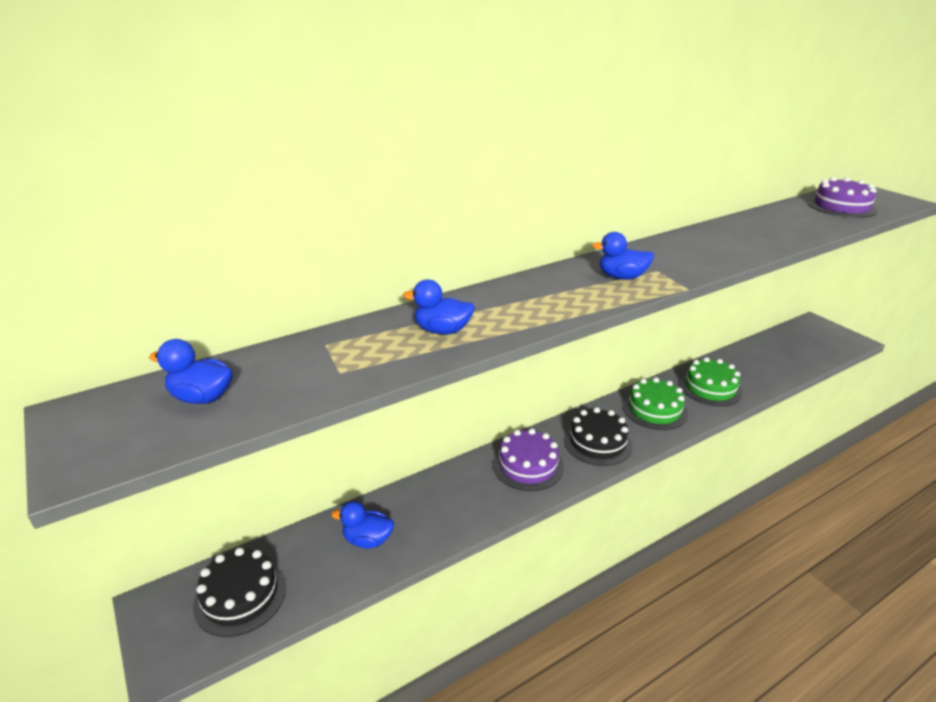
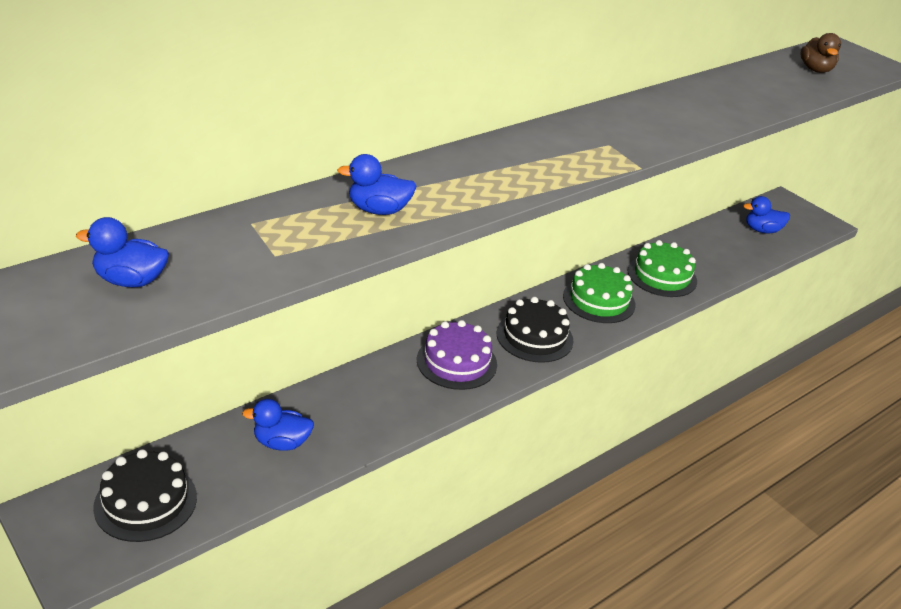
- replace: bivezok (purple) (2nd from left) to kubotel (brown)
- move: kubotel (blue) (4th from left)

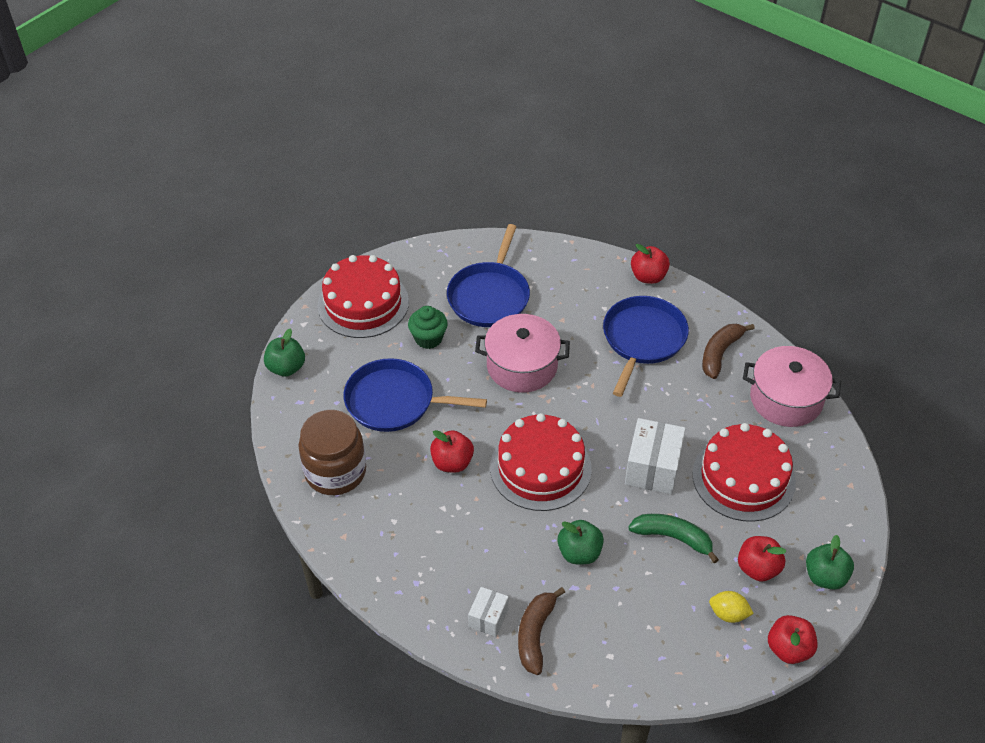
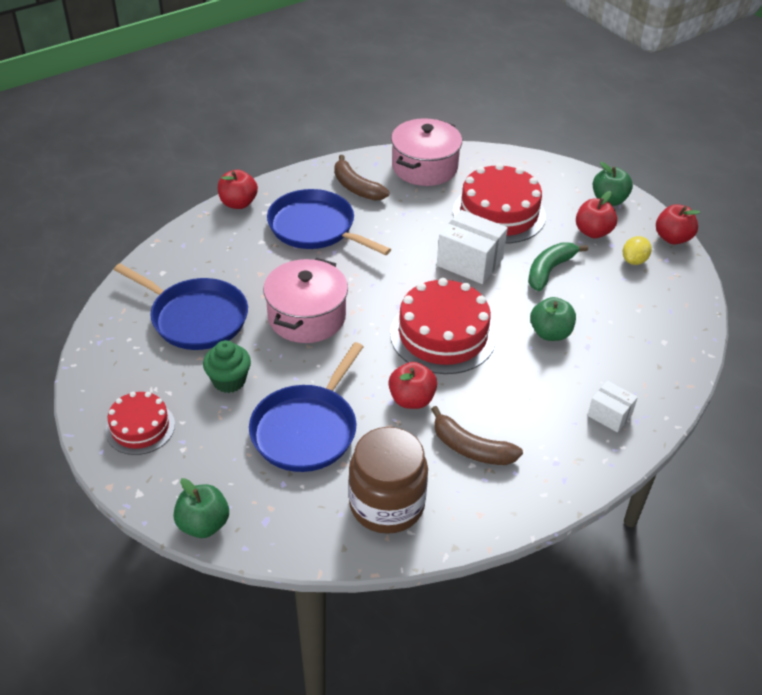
- resize: bivezok (red) (1st from left) x0.59
- move: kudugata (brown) (1st from left in the first image) to kudugata (brown) (2nd from left)

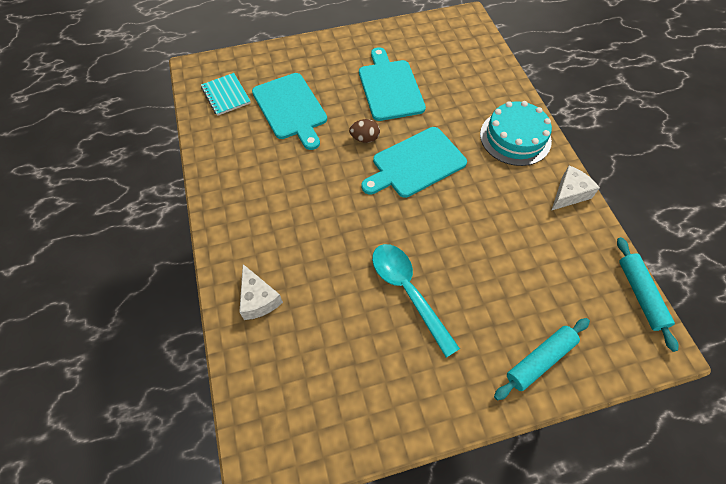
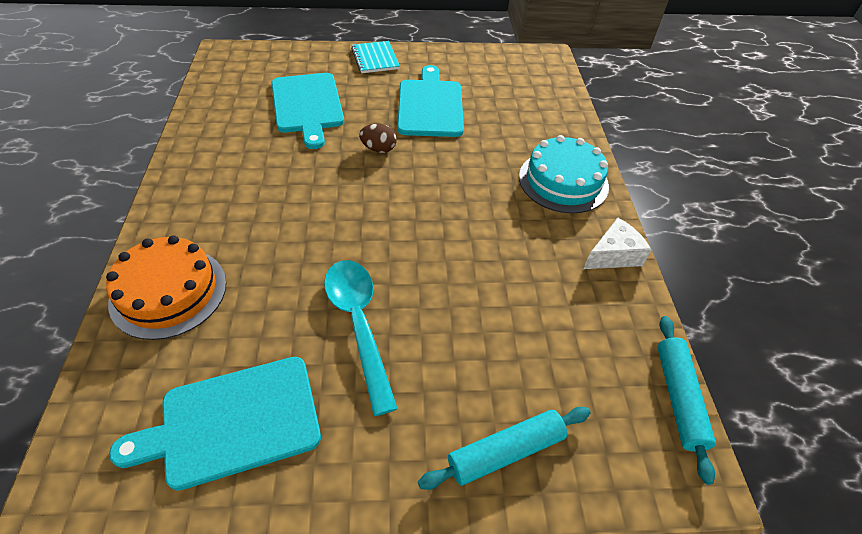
- move: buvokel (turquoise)
- move: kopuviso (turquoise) (3rd from left in the first image) to kopuviso (turquoise) (1st from left)
- replace: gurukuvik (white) (1st from left) to bivezok (orange)

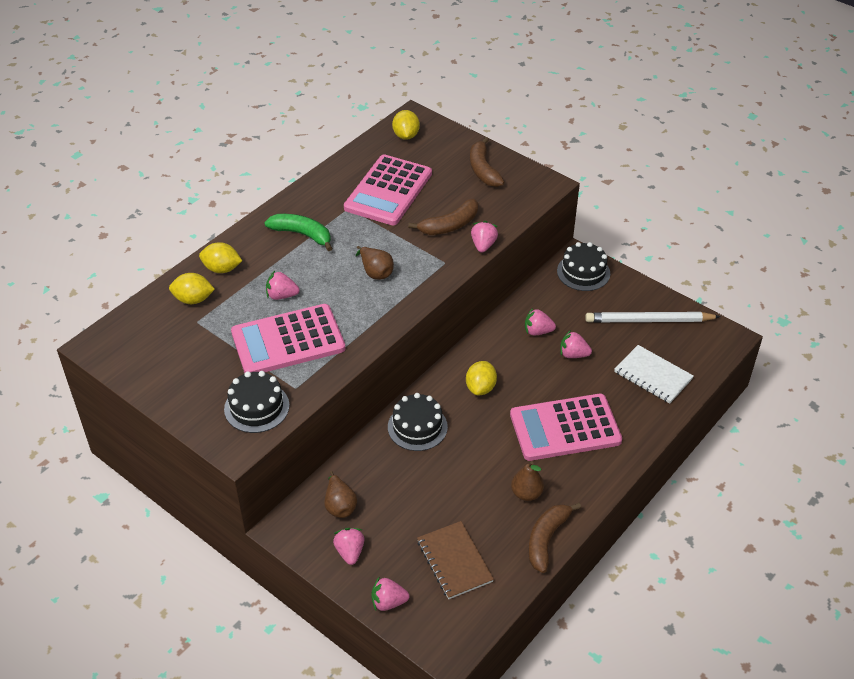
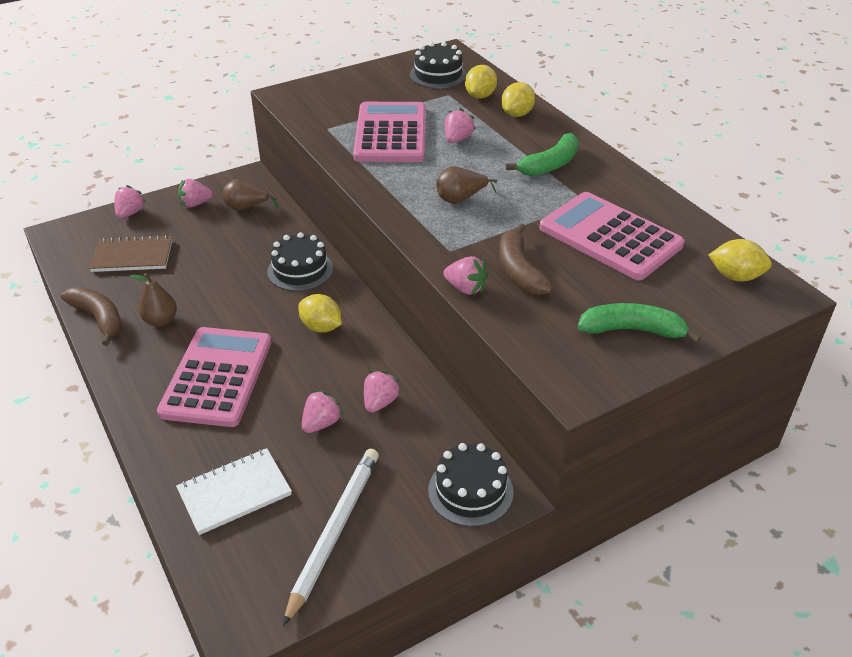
- recolor: kudugata (brown) (2nd from left) to kudugata (green) (2nd from left)
- move: bivezok (black) (1st from left in the first image) to bivezok (black) (2nd from left)
- rotate: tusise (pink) (2nd from left) 150 degrees clockwise

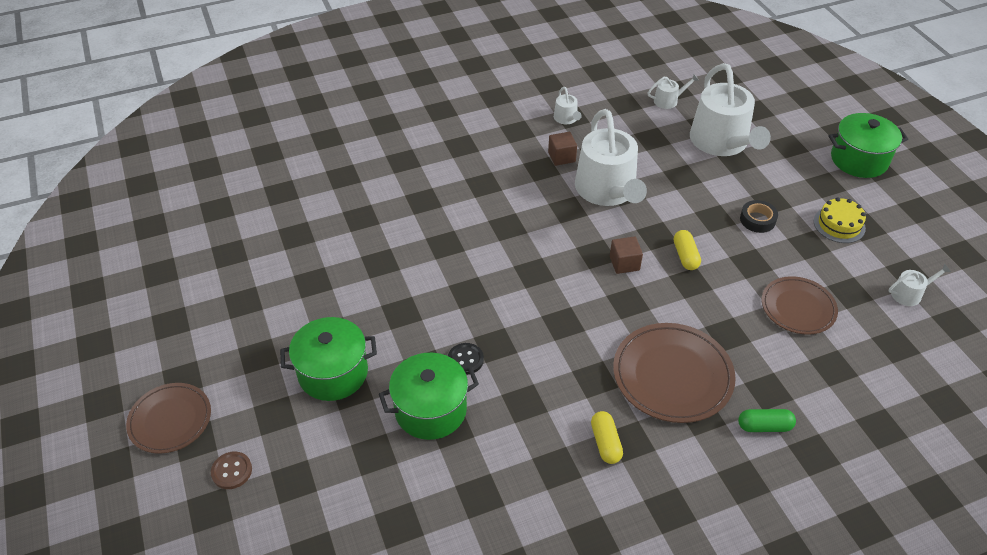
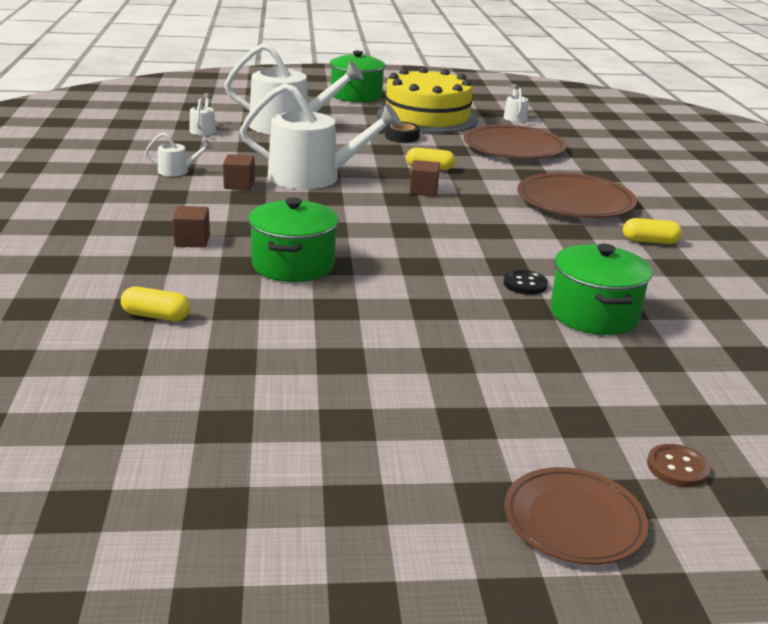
- resize: bivezok (yellow) x2.24
- resize: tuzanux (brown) (3rd from left in the first image) x1.52
- move: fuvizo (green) (1st from left)
- delete: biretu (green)
- insert: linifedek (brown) (1st from left)
- insert: biretu (yellow) (1st from left)

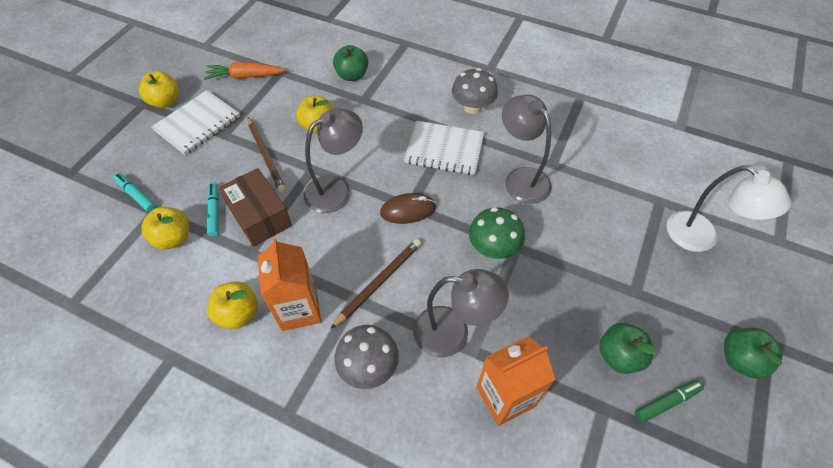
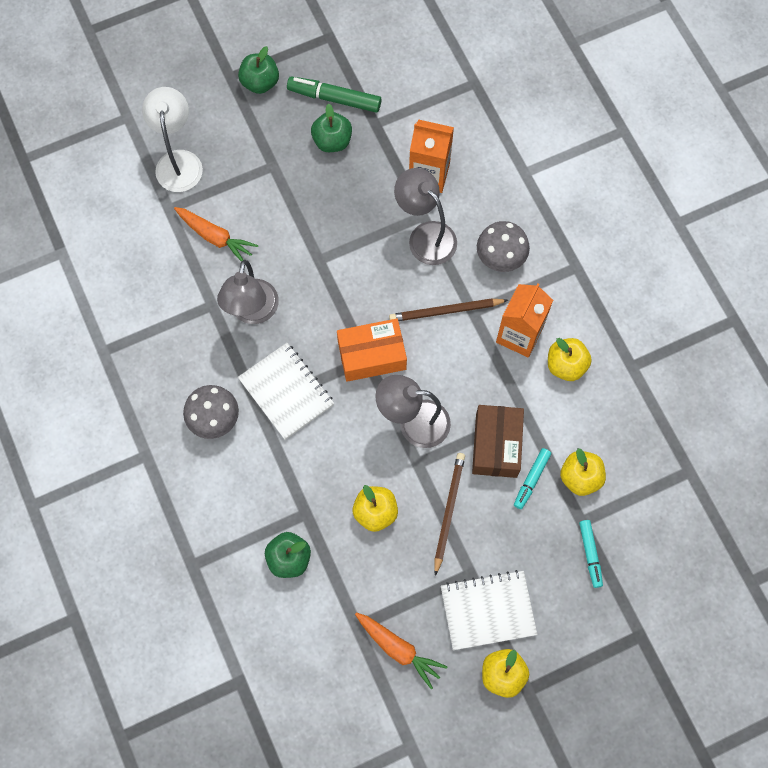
- replace: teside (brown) to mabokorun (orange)
- delete: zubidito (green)
- resize: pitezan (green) x1.59
- insert: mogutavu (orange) (1st from left)

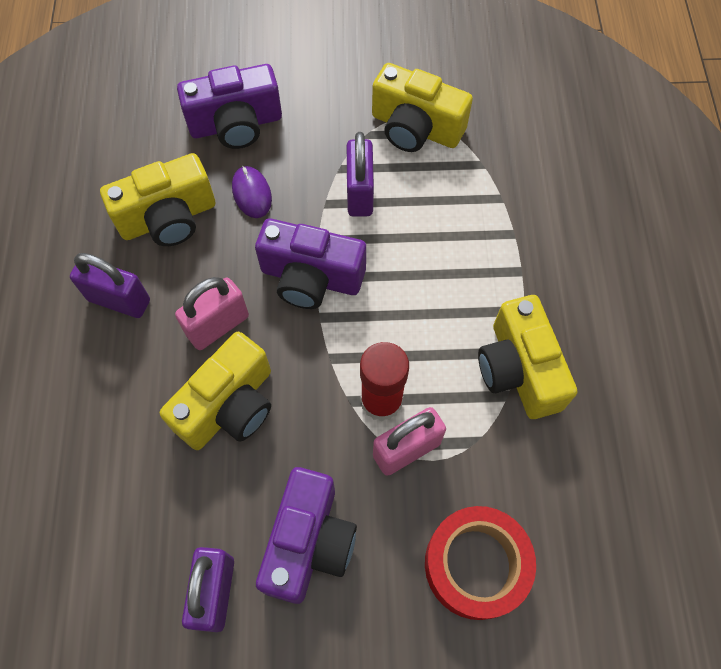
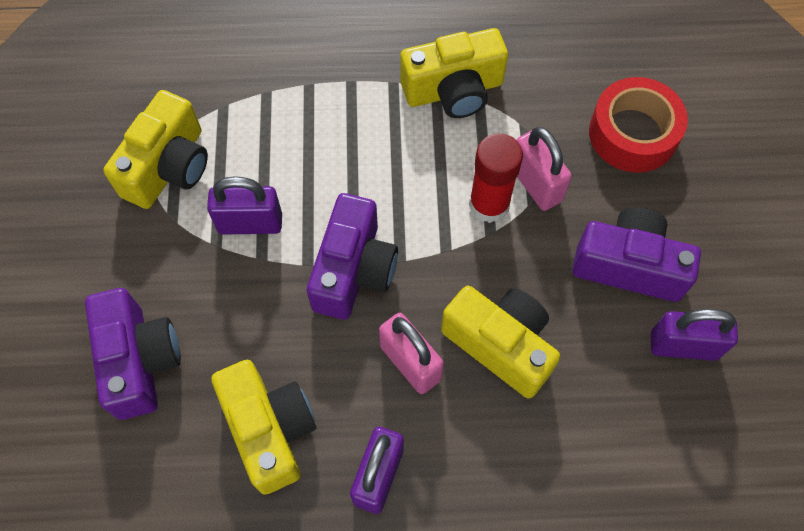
- delete: teside (purple)

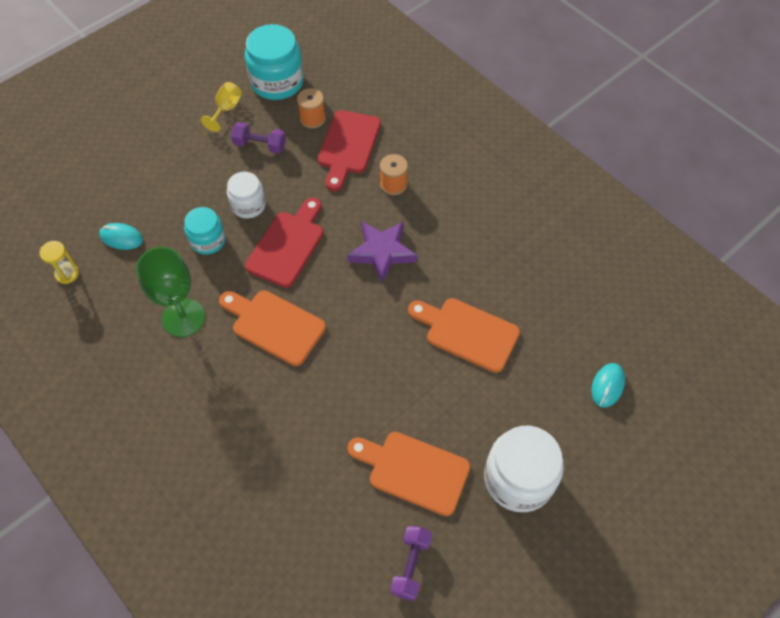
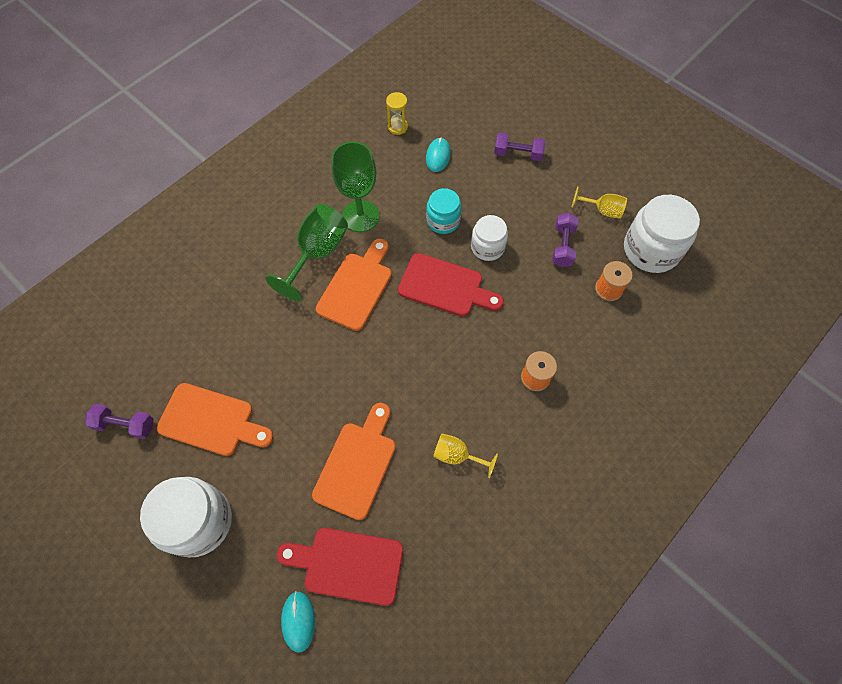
- recolor: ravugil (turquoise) (2nd from left) to ravugil (white) (3rd from left)
- move: kopuviso (red) (2nd from left in the first image) to kopuviso (red) (1st from left)
- delete: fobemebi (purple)
- rotate: teside (turquoise) (2nd from left in the first image) 60 degrees clockwise
- rotate: kopuviso (orange) (2nd from left in the first image) 90 degrees clockwise
- insert: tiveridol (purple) (2nd from left)
- insert: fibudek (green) (1st from left)
- insert: fibudek (yellow) (1st from left)

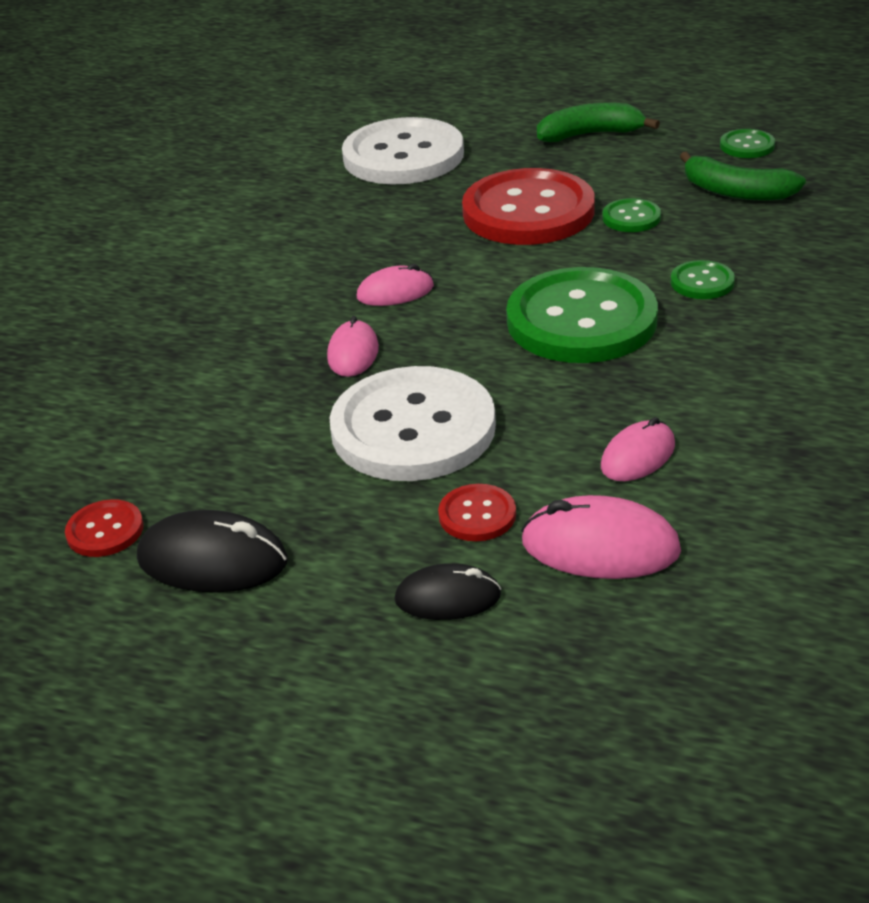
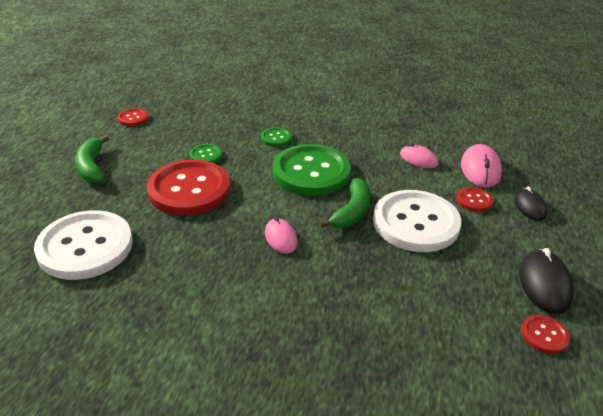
- recolor: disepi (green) (4th from left) to disepi (red) (1st from left)
- move: kudugata (green) (2nd from left)
- delete: teside (pink) (1st from left)

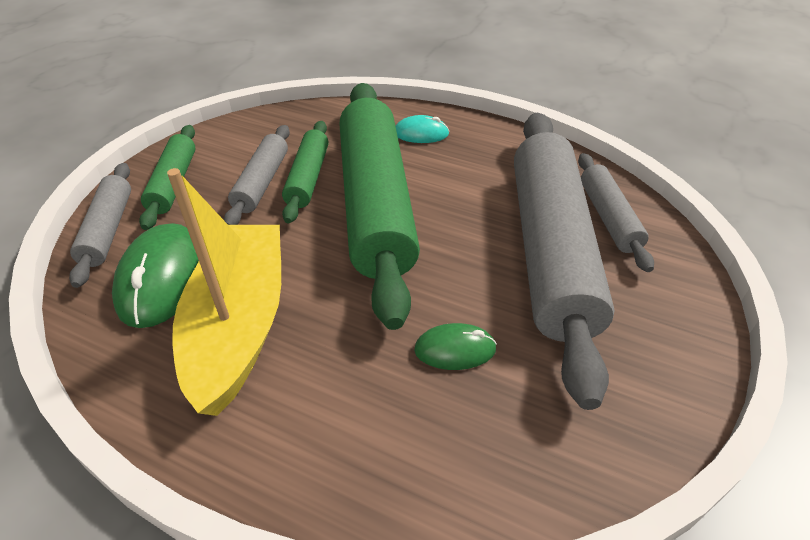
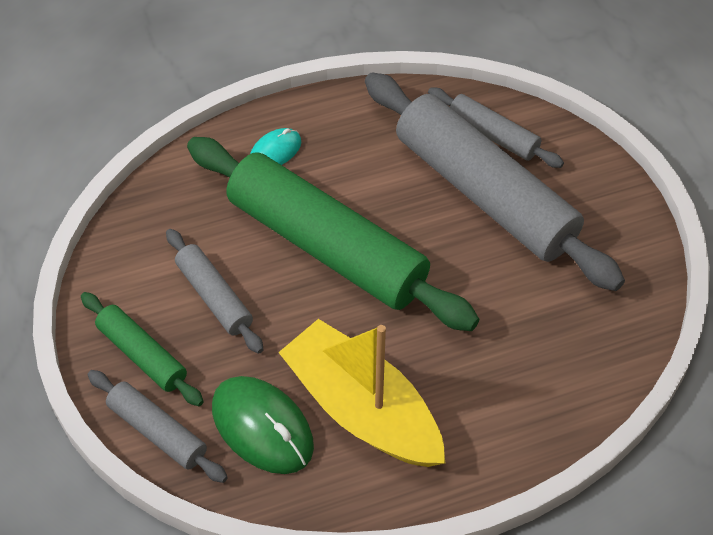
- delete: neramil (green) (2nd from left)
- delete: teside (green) (2nd from left)

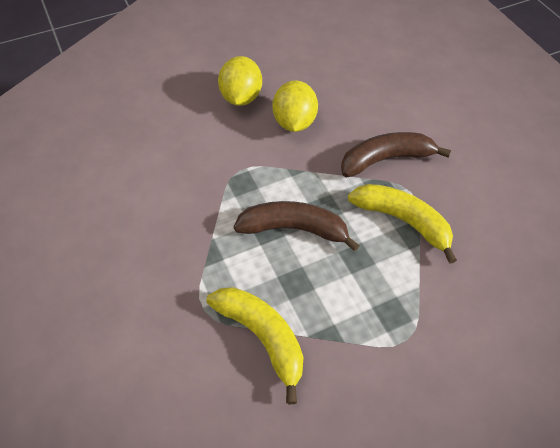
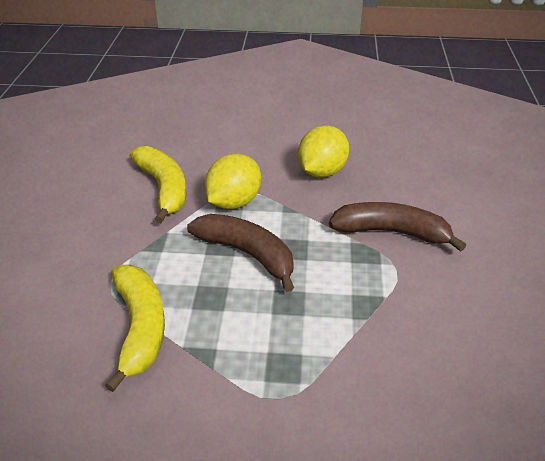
- move: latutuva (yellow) (1st from left)
- move: kudugata (yellow) (2nd from left)

